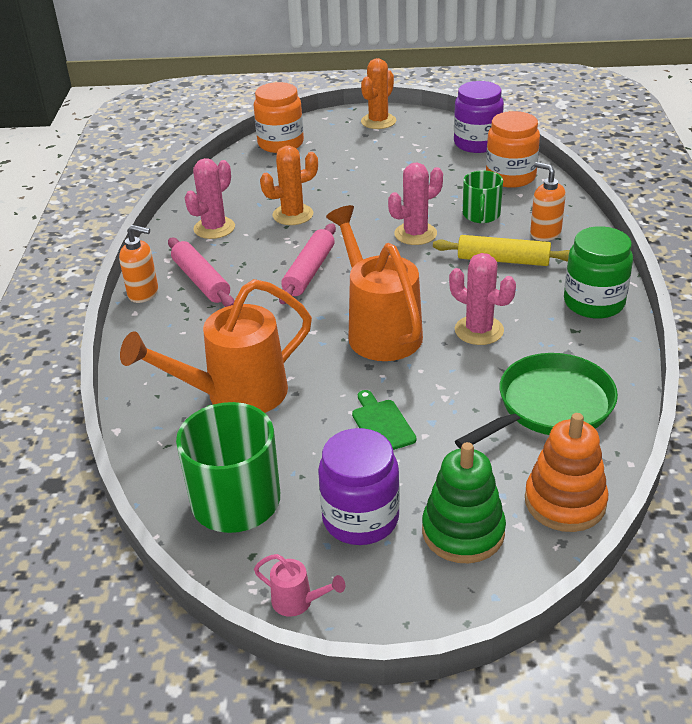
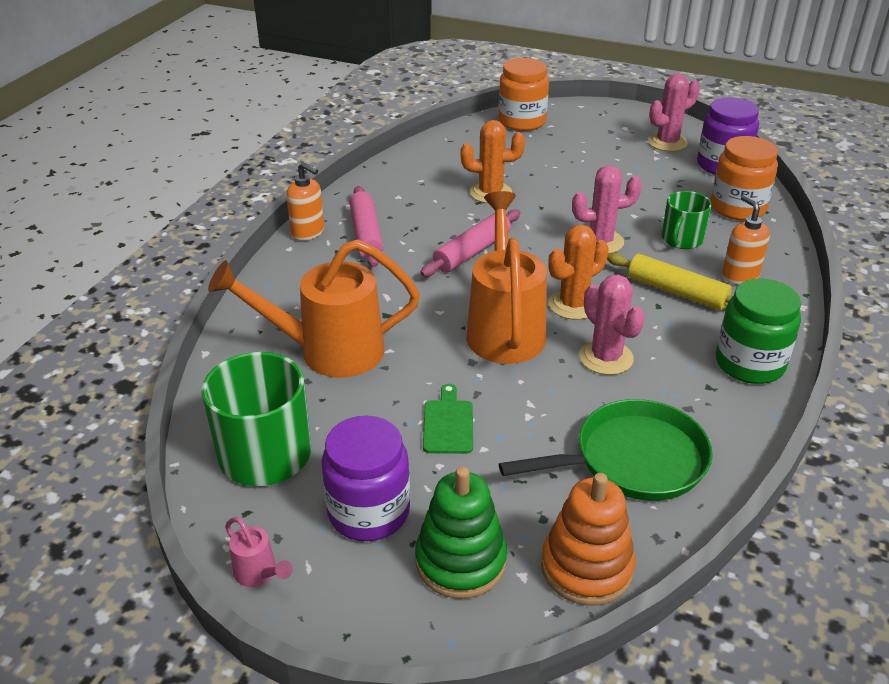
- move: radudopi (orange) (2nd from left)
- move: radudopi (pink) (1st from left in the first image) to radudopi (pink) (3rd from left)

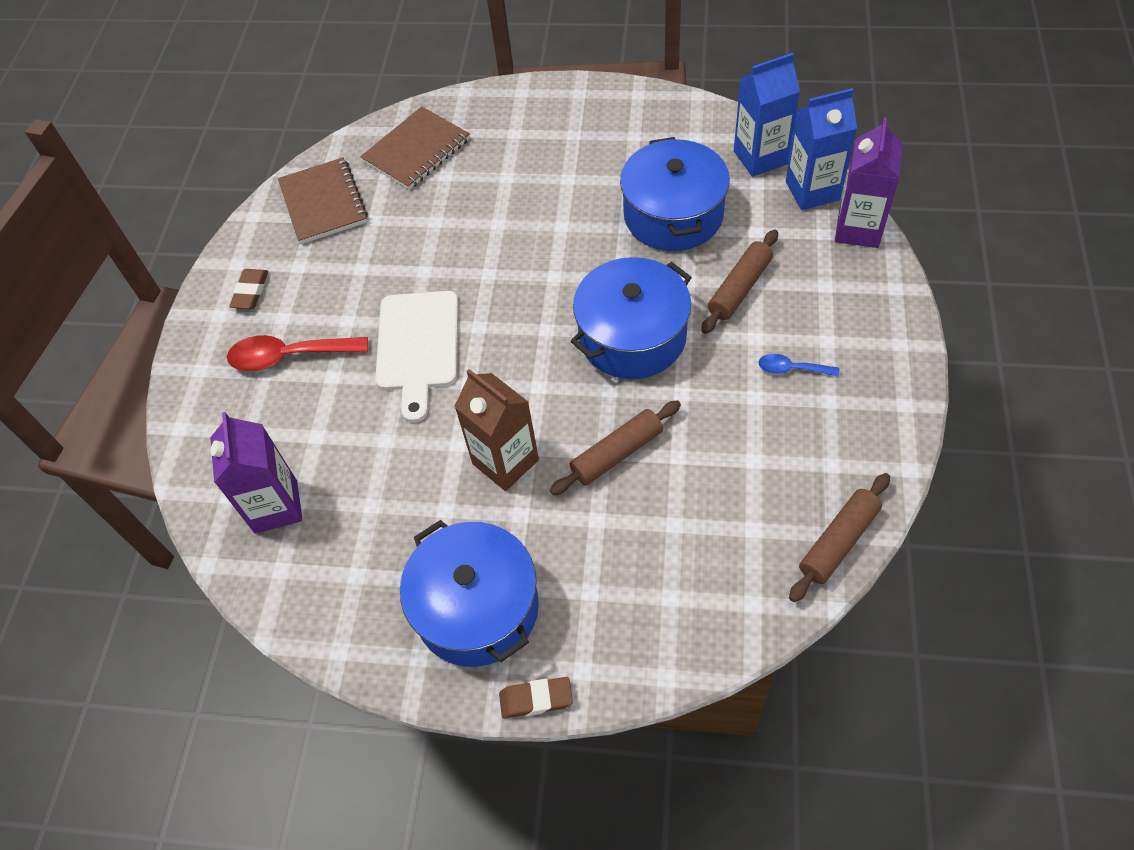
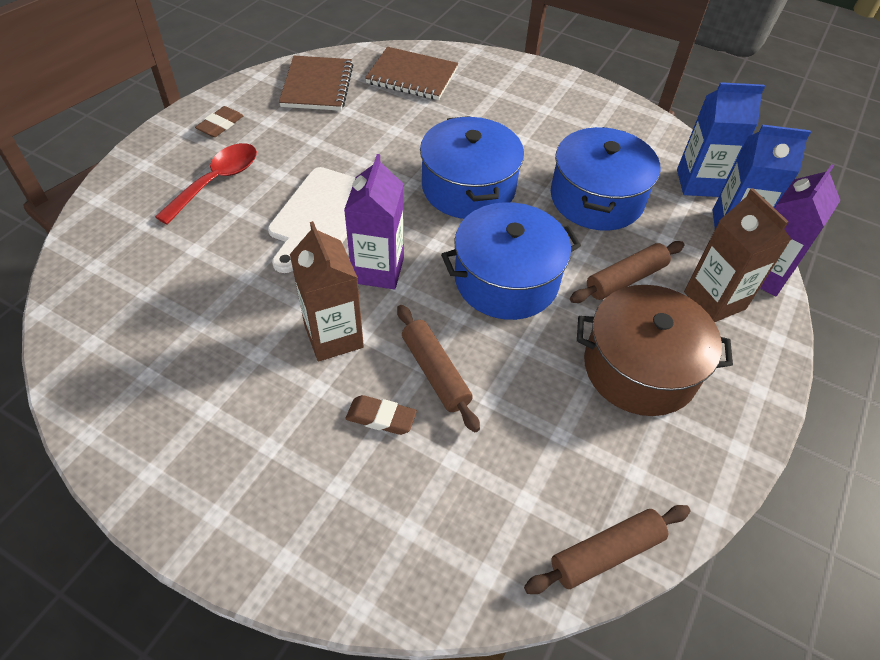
- rotate: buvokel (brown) (2nd from left) 45 degrees clockwise
- rotate: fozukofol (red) 105 degrees clockwise
- replace: fozukofol (blue) to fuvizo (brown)
- rotate: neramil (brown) (1st from left) 75 degrees clockwise
- move: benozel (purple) (1st from left)
- move: fuvizo (blue) (1st from left)
- move: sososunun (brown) (2nd from left)
- insert: benozel (brown) (2nd from left)

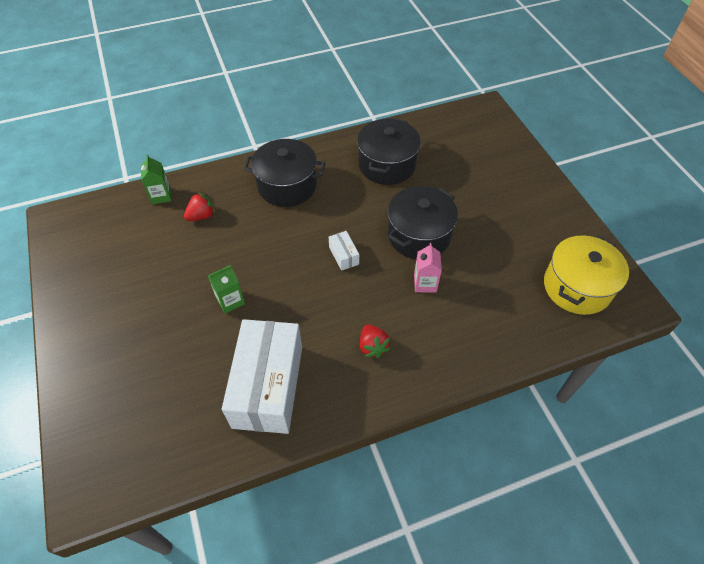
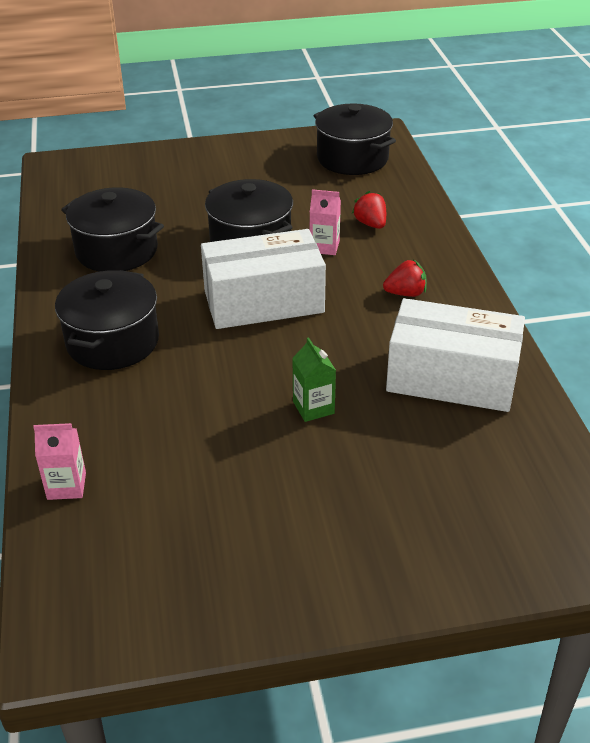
- recolor: benozel (green) (1st from left) to benozel (pink) (1st from left)
- move: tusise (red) (1st from left)
- resize: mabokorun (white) (2nd from left in the first image) x2.48
- recolor: fuvizo (yellow) to fuvizo (black) (4th from left)

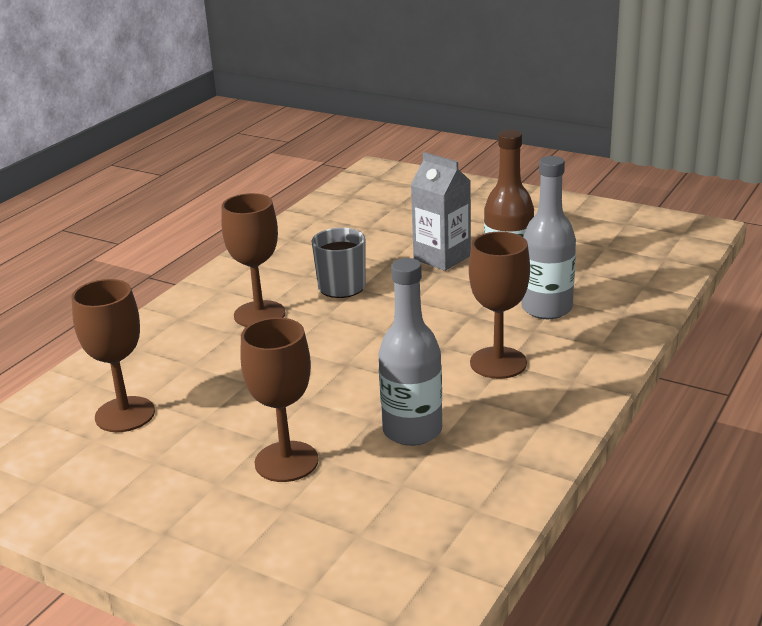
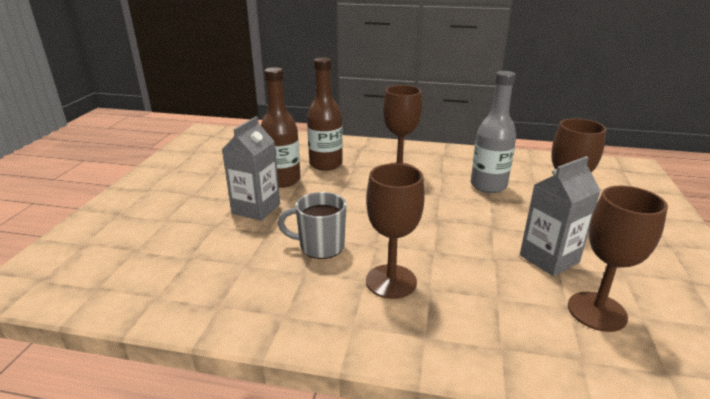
- recolor: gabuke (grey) (2nd from left) to gabuke (brown) (2nd from left)
- insert: benozel (grey) (2nd from left)

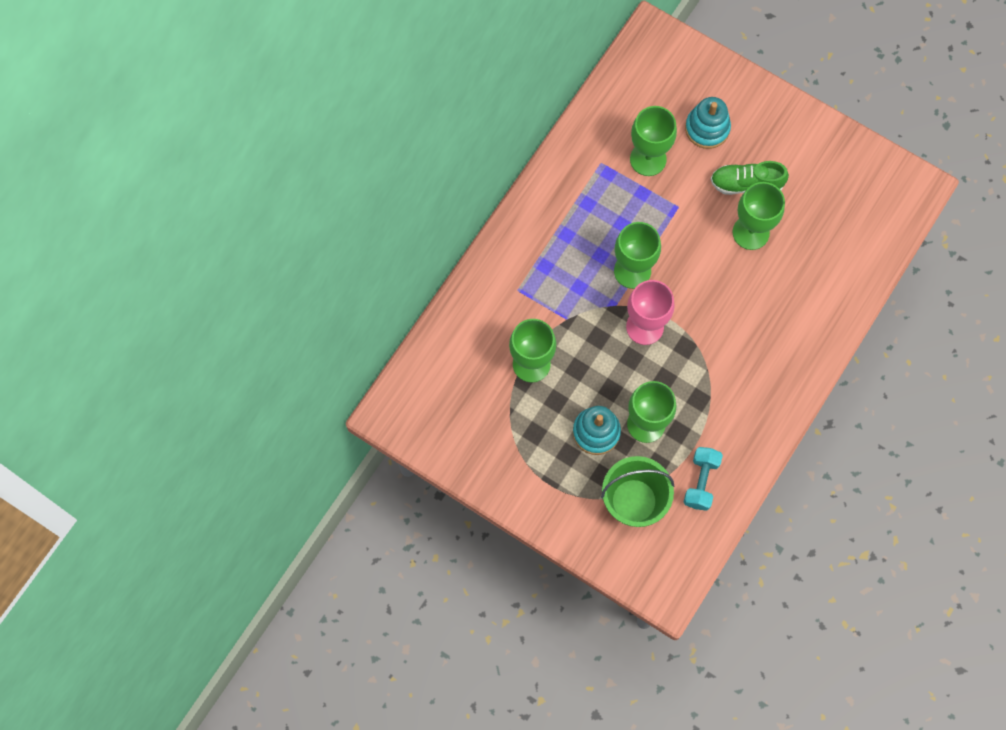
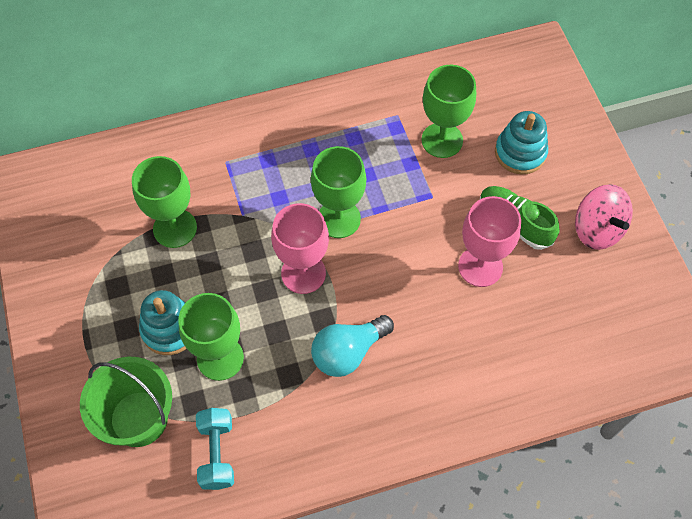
- recolor: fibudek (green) (5th from left) to fibudek (pink) (2nd from left)
- rotate: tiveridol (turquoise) 60 degrees counterclockwise
- insert: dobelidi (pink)
- insert: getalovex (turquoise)

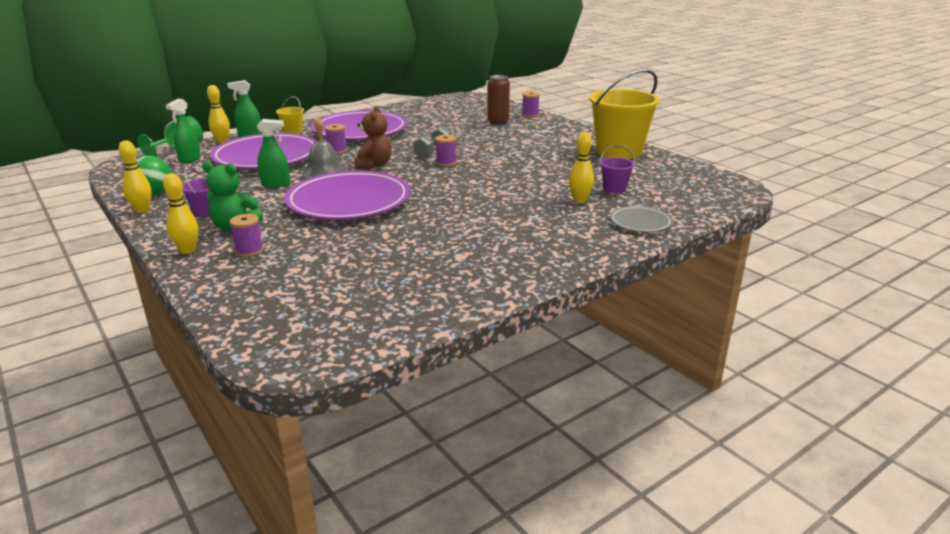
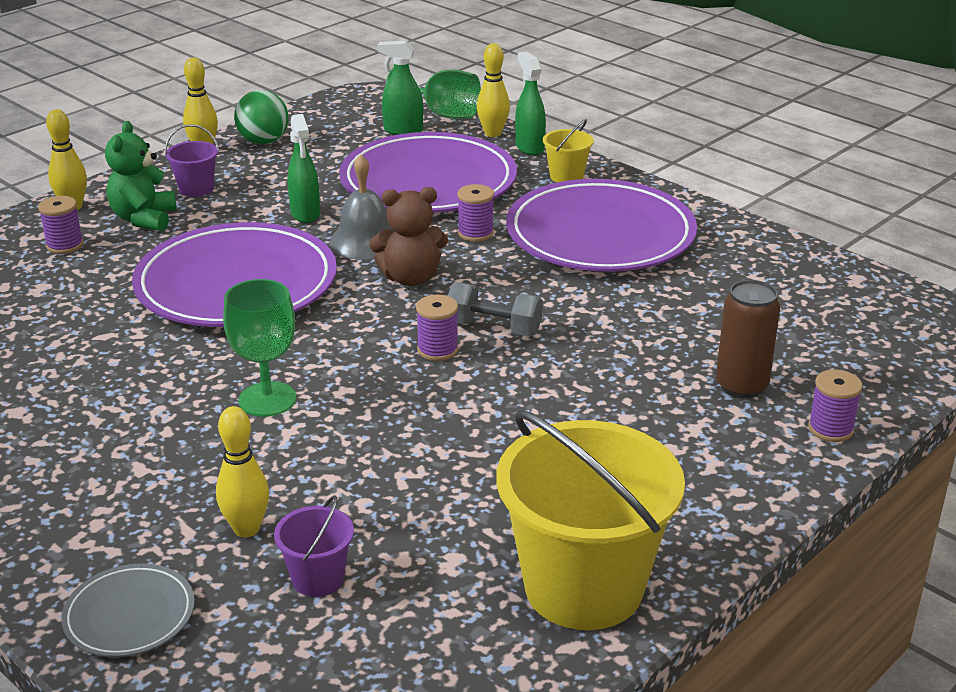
- insert: fibudek (green) (1st from left)

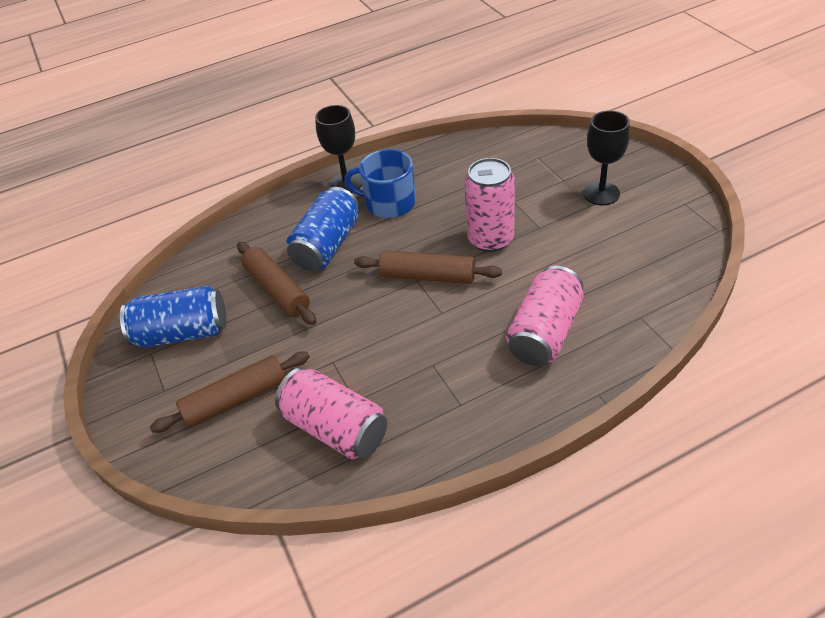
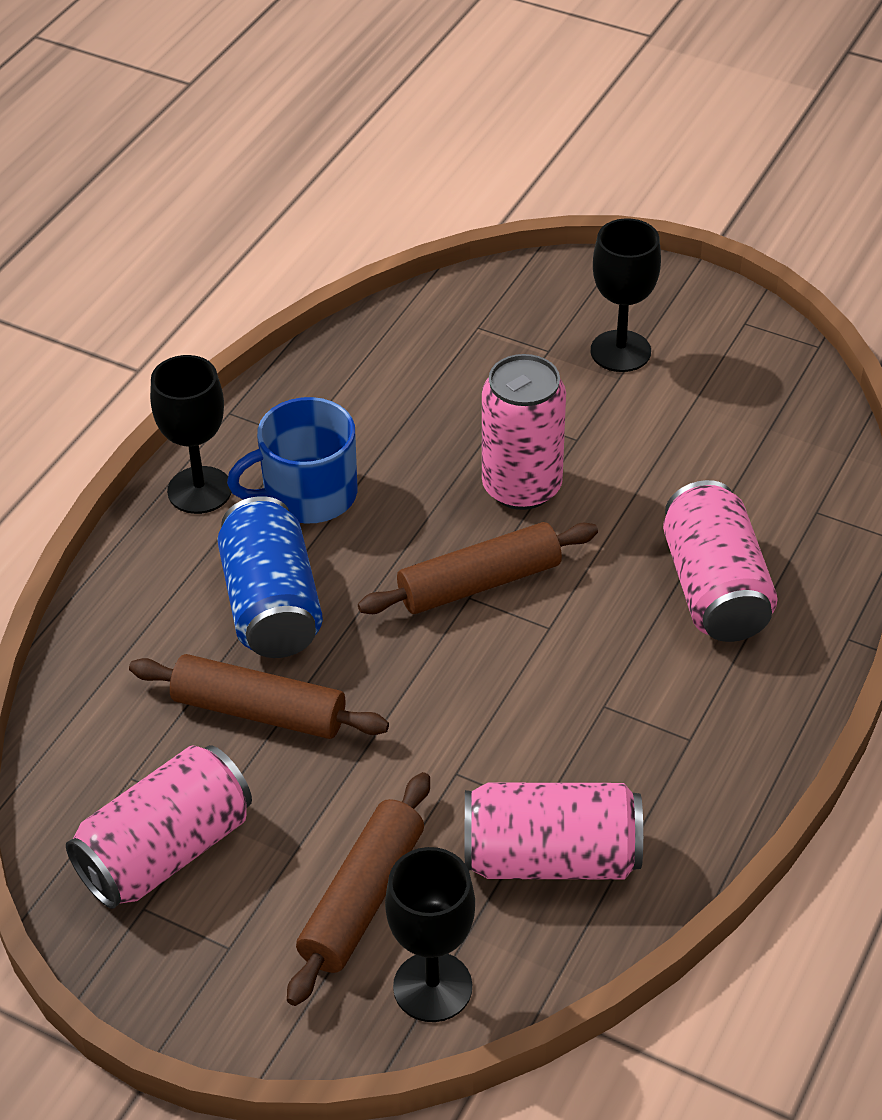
- recolor: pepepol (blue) (1st from left) to pepepol (pink) (1st from left)
- insert: fibudek (black) (2nd from left)

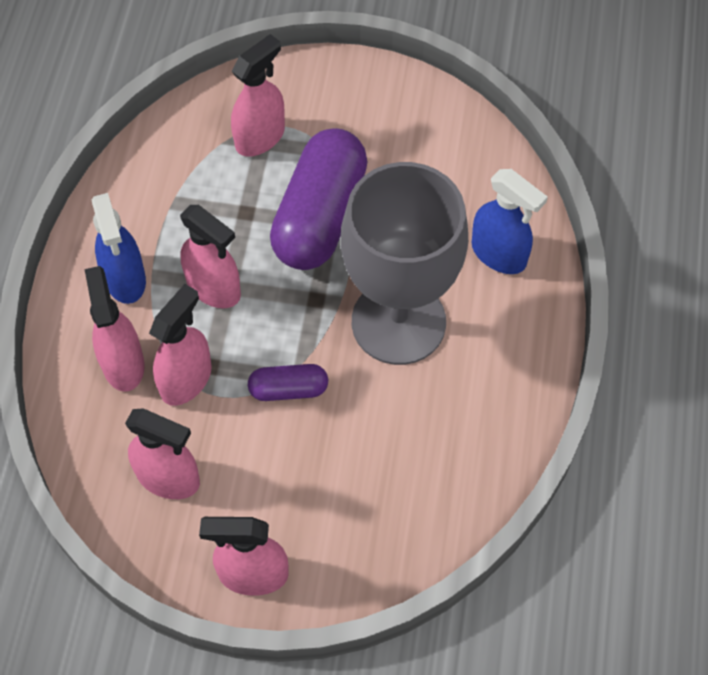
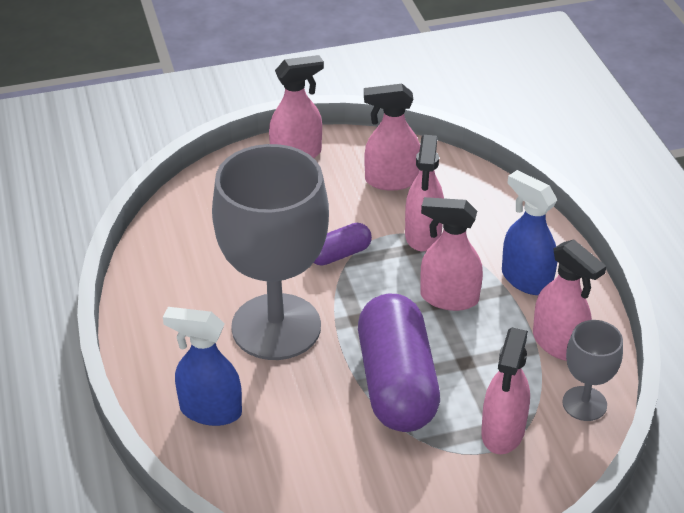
- move: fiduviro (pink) (1st from left in the first image) to fiduviro (pink) (6th from left)
- insert: fibudek (grey) (2nd from left)

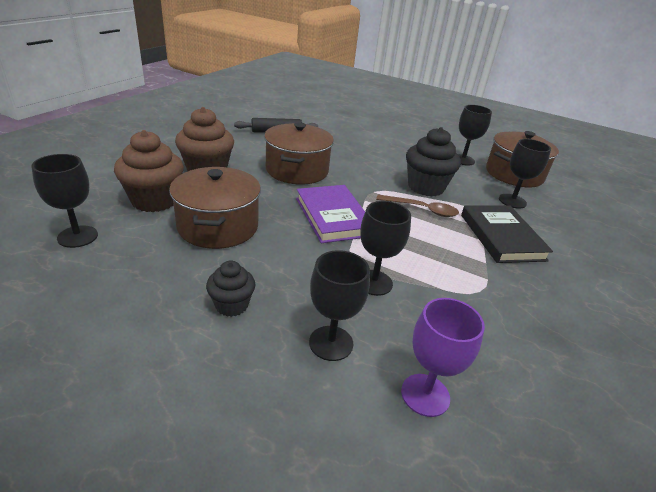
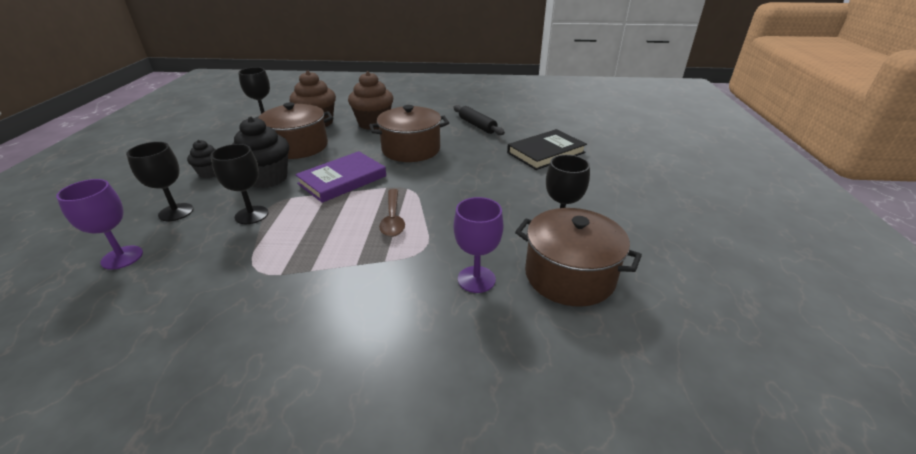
- move: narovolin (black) (2nd from left)
- recolor: fibudek (black) (5th from left) to fibudek (purple) (2nd from left)
- move: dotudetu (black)

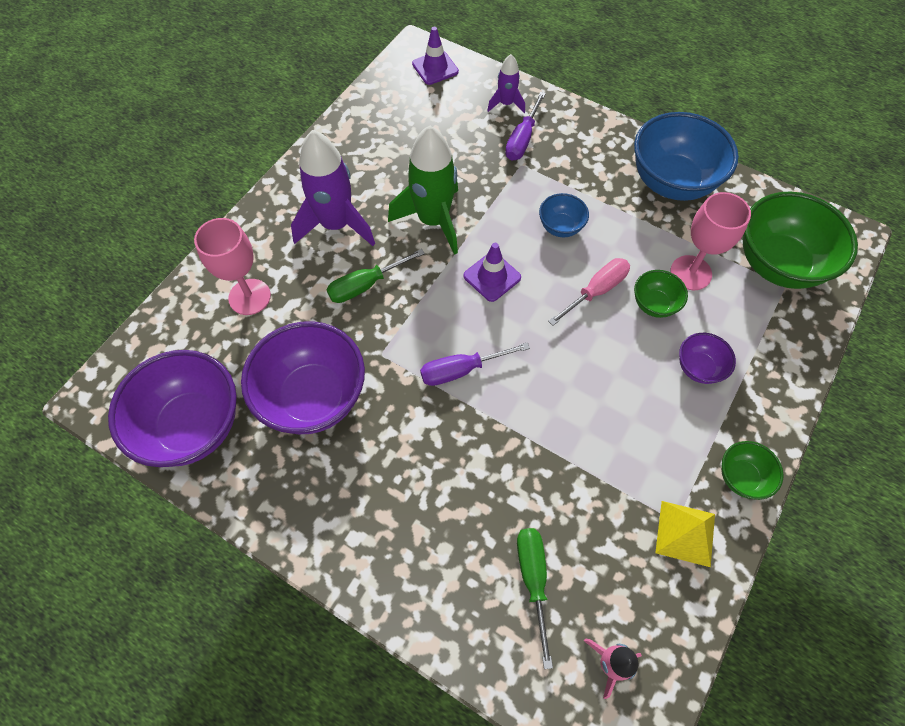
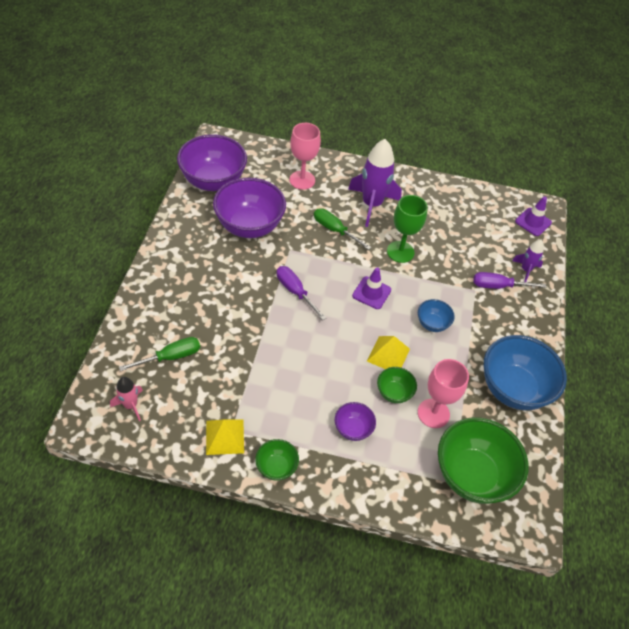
- replace: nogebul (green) to fibudek (green)
- replace: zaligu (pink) to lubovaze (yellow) (2nd from left)

